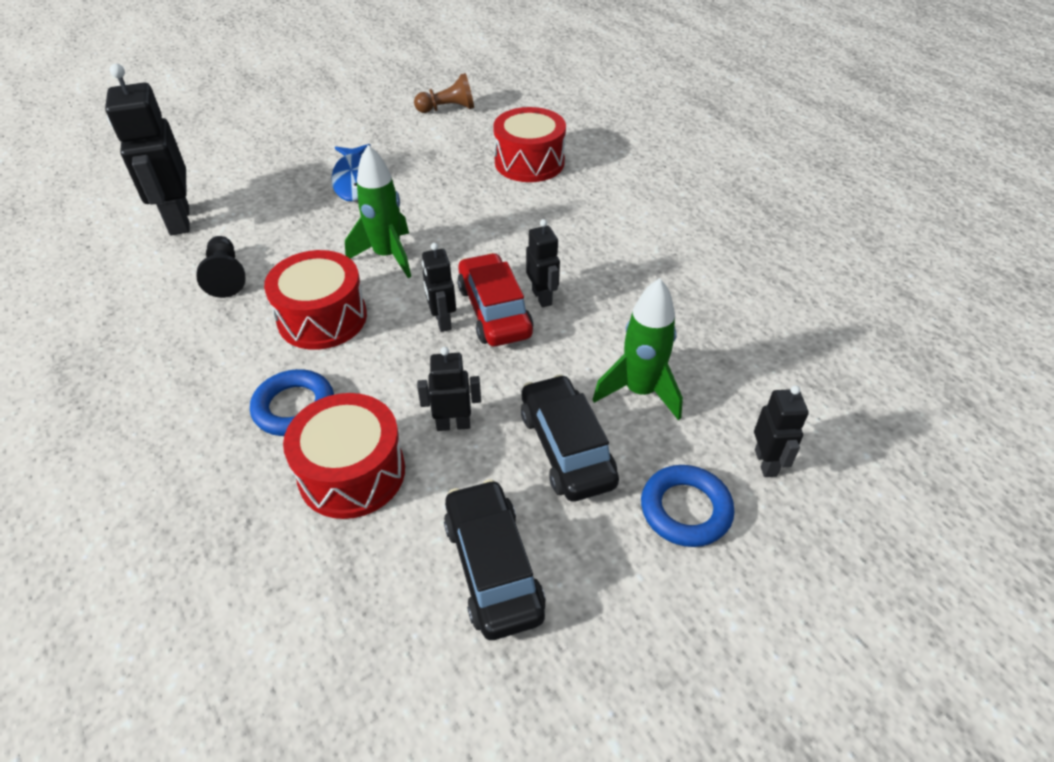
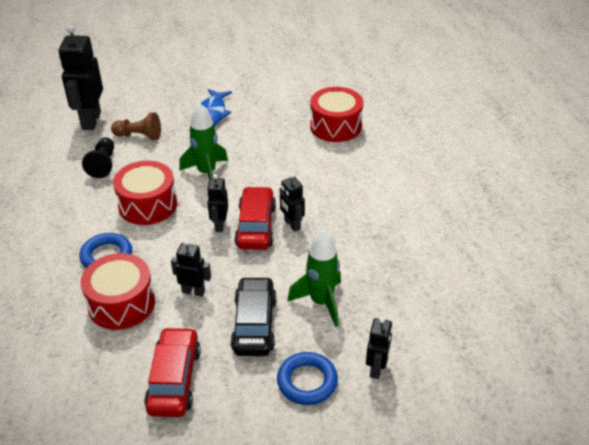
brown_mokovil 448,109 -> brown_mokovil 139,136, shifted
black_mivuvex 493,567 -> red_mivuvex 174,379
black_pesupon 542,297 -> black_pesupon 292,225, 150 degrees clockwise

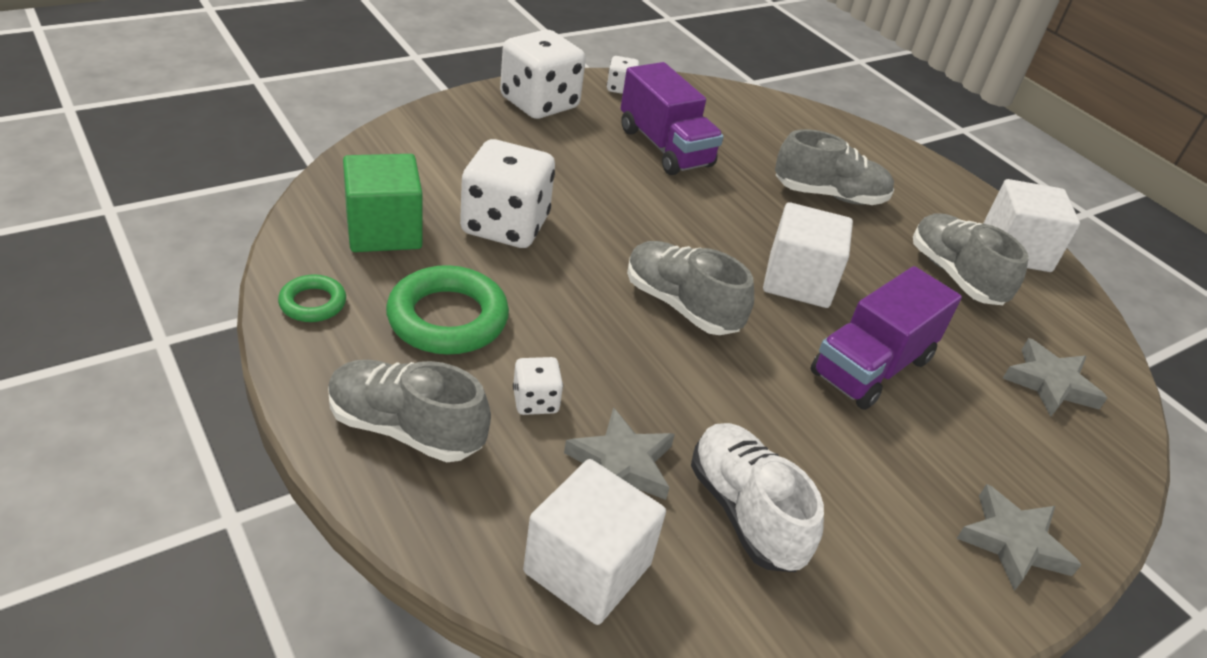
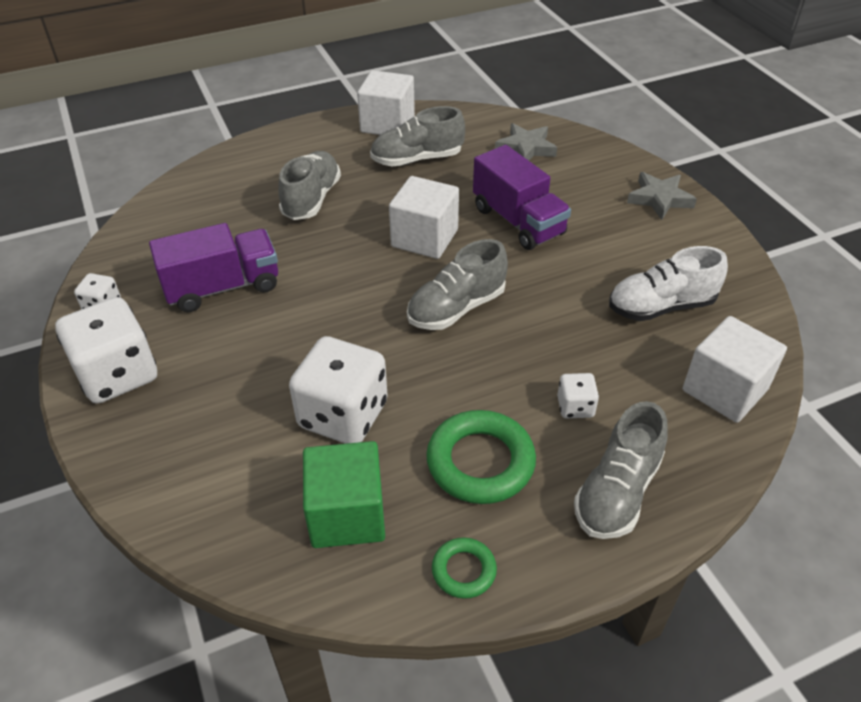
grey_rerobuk 622,464 -> none

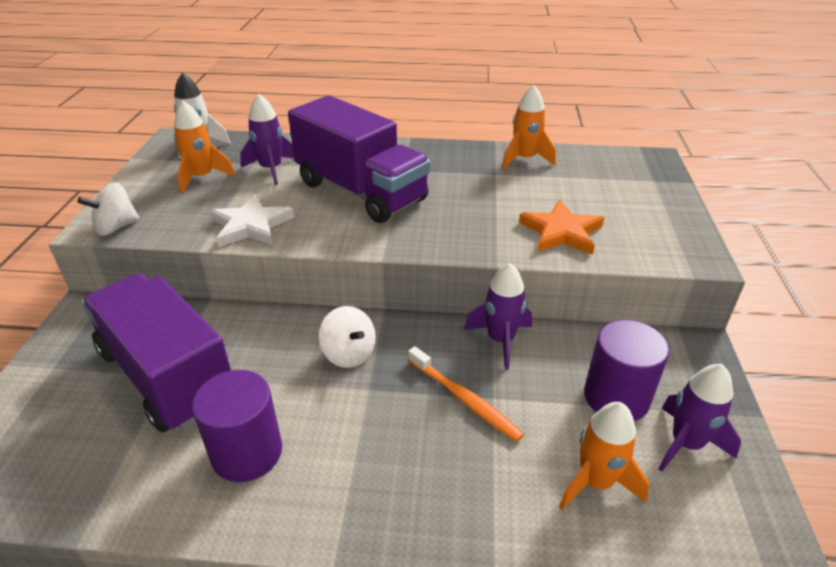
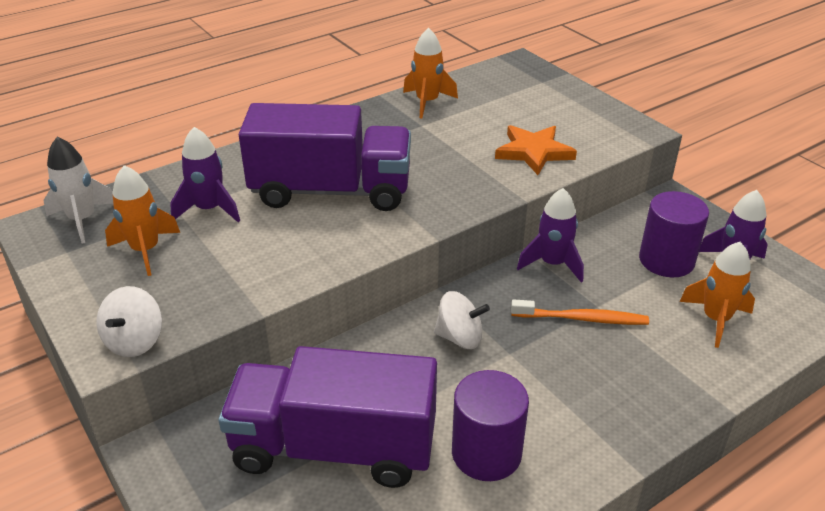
white_rerobuk 251,226 -> none

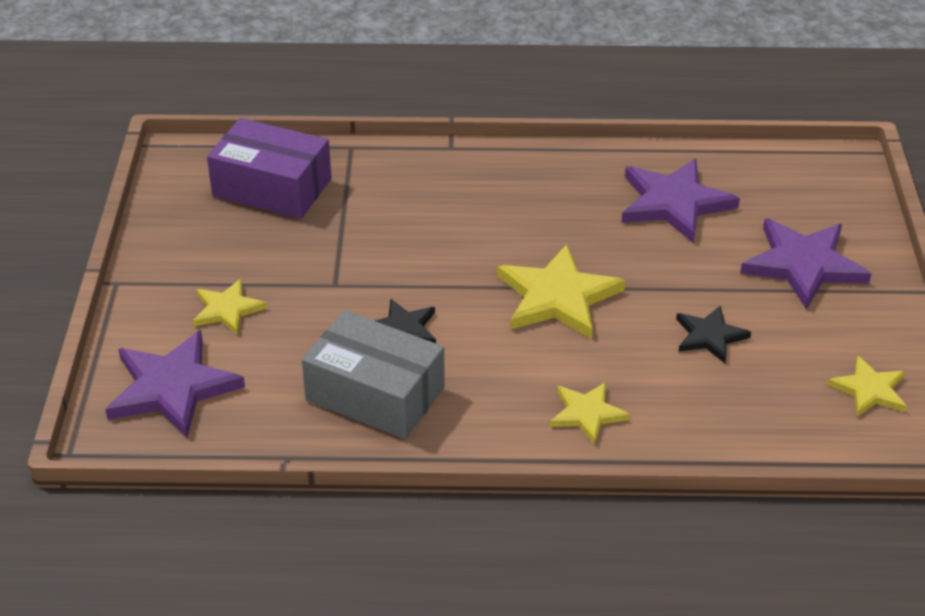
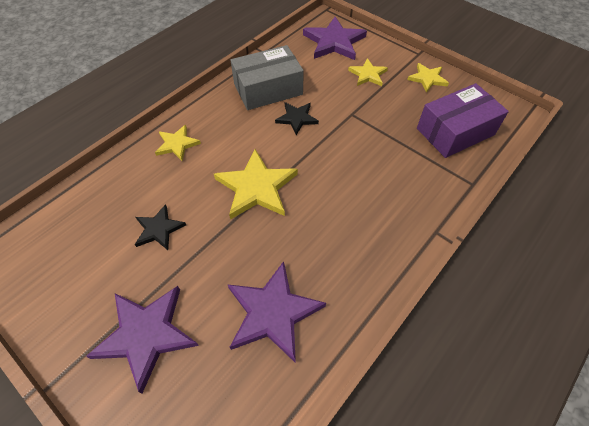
yellow_rerobuk 869,390 -> yellow_rerobuk 427,79, shifted

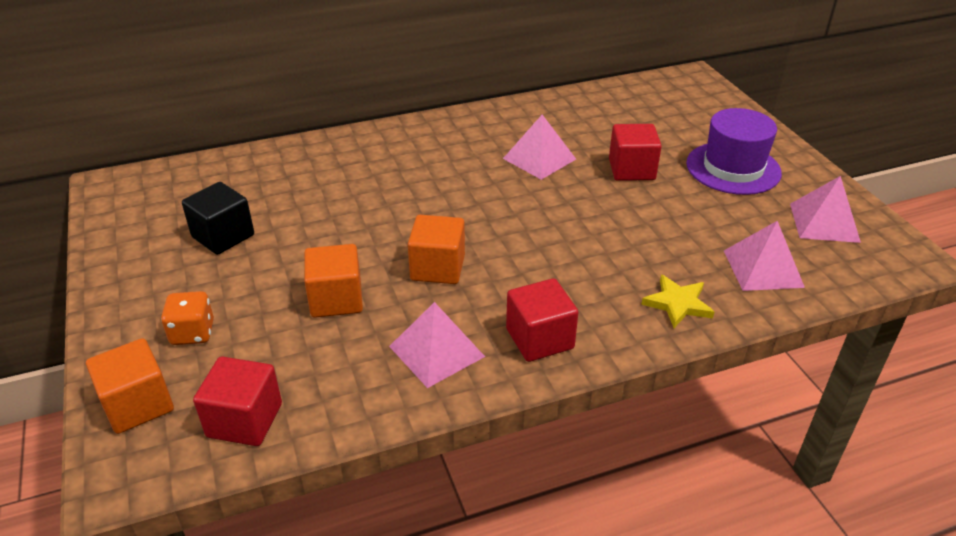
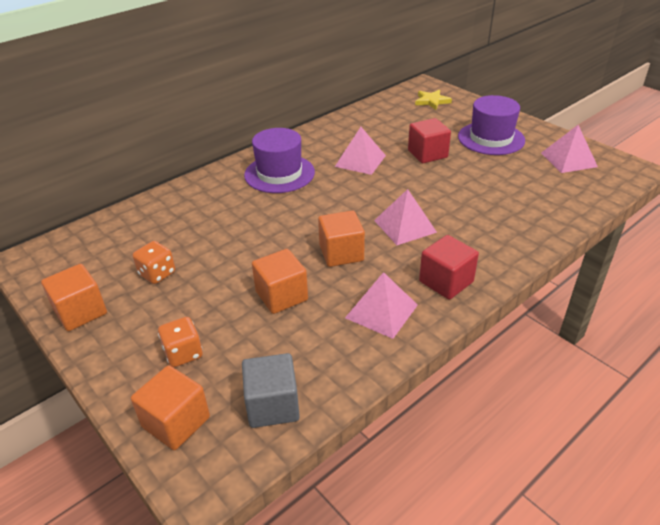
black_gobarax 223,236 -> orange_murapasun 157,274
red_gobarax 244,420 -> grey_gobarax 272,405
yellow_rerobuk 678,304 -> yellow_rerobuk 432,101, shifted
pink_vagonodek 763,268 -> pink_vagonodek 405,226, shifted
none -> orange_gobarax 80,312
none -> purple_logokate 279,173

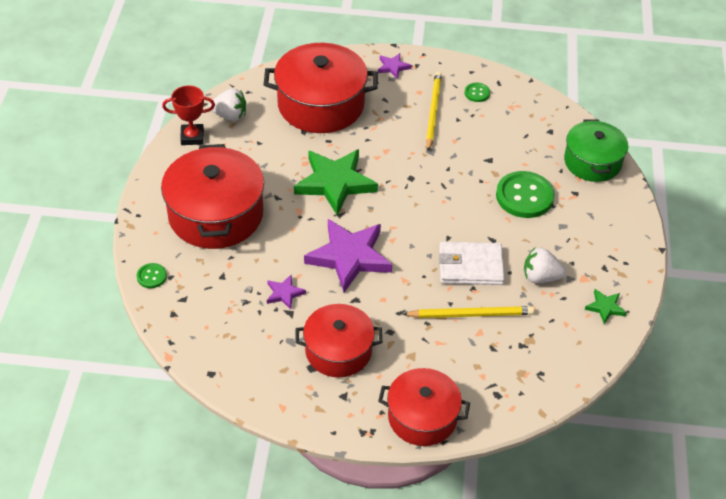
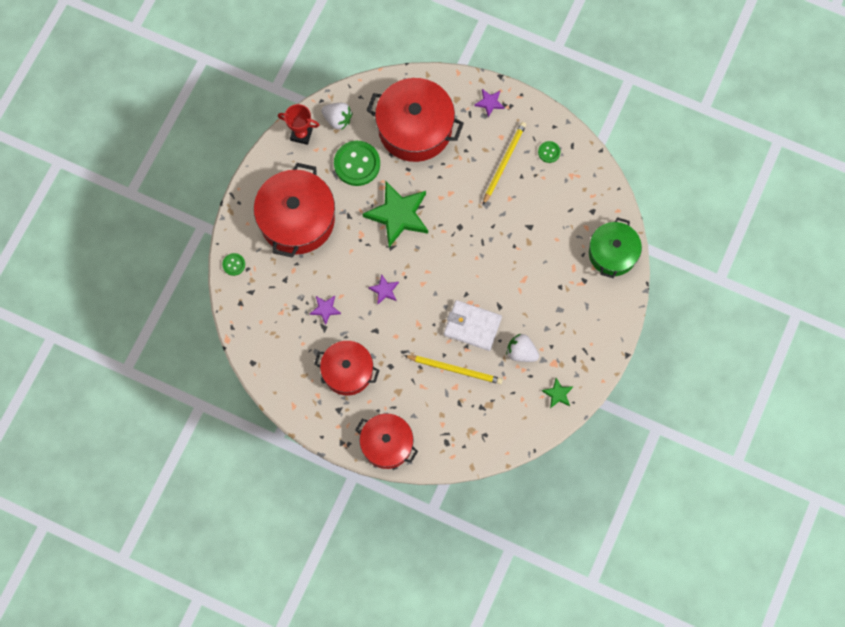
purple_rerobuk 349,257 -> purple_rerobuk 384,290, x0.45
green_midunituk 524,196 -> green_midunituk 357,164, shifted

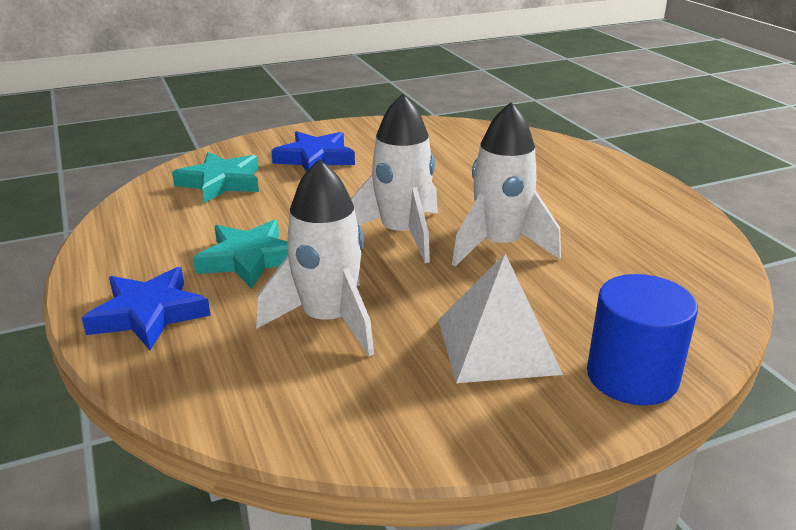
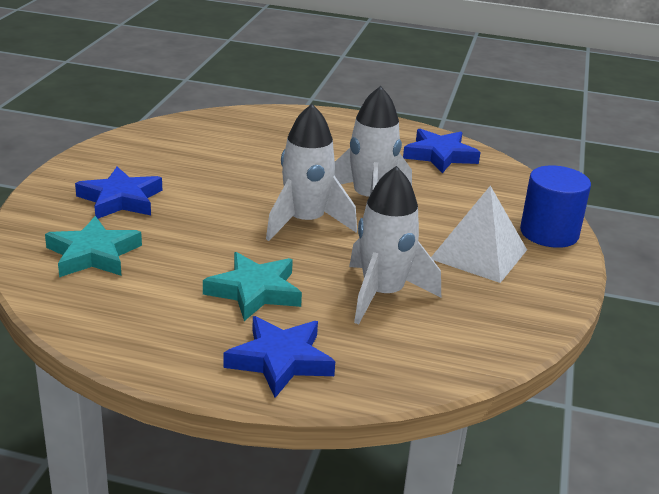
none -> blue_rerobuk 440,155

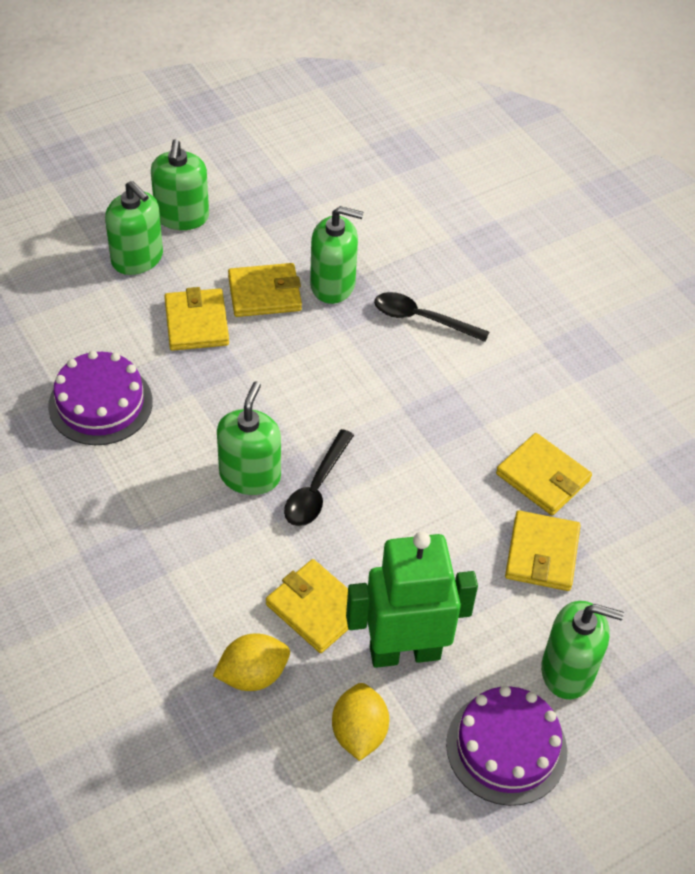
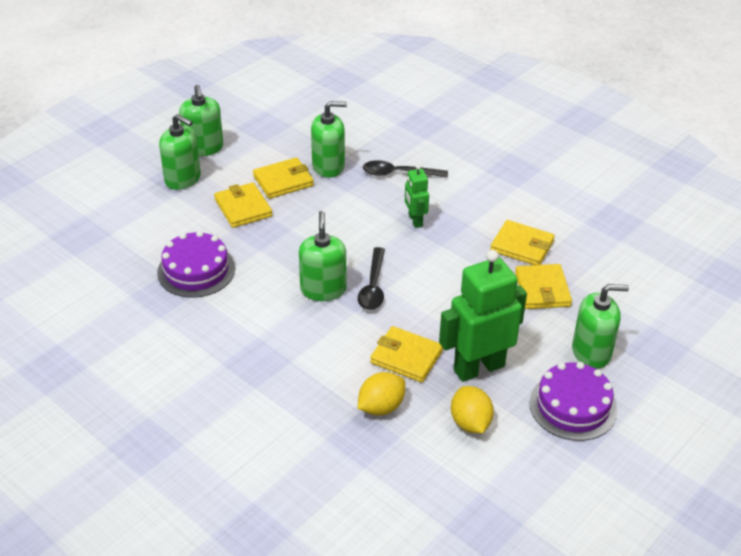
none -> green_pesupon 415,220

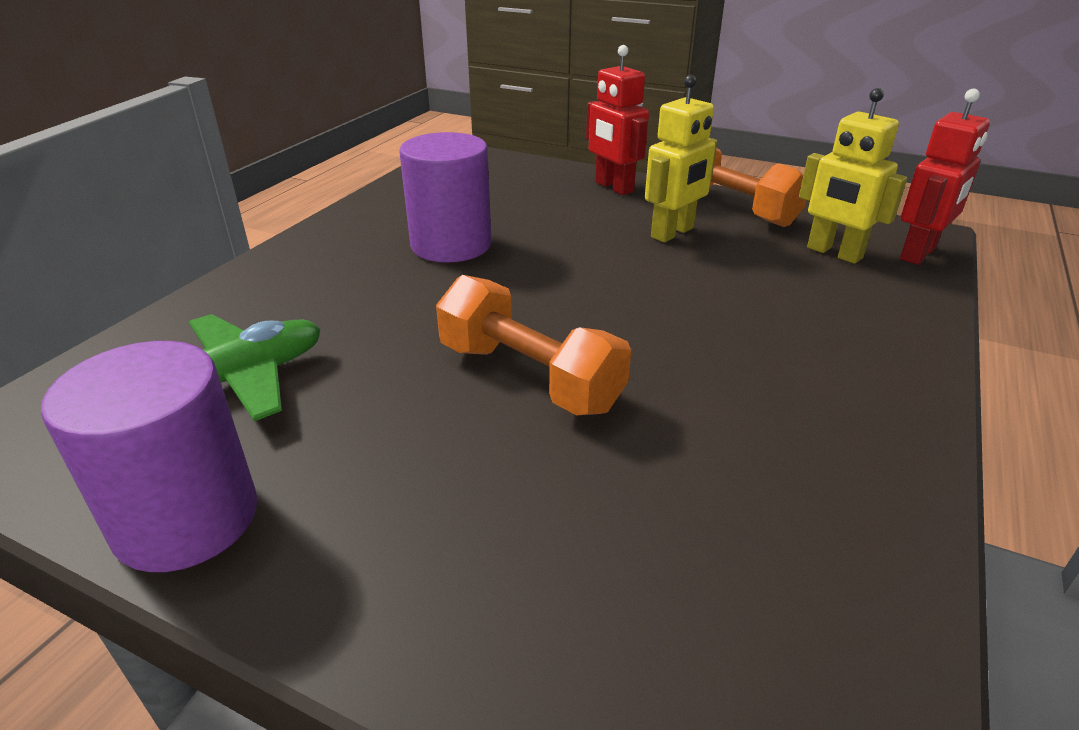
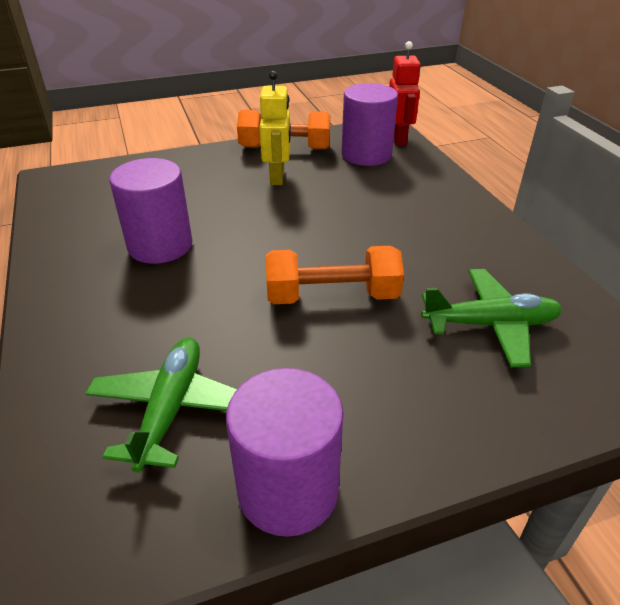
red_pesupon 613,187 -> none
yellow_pesupon 834,253 -> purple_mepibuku 366,155
none -> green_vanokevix 490,324

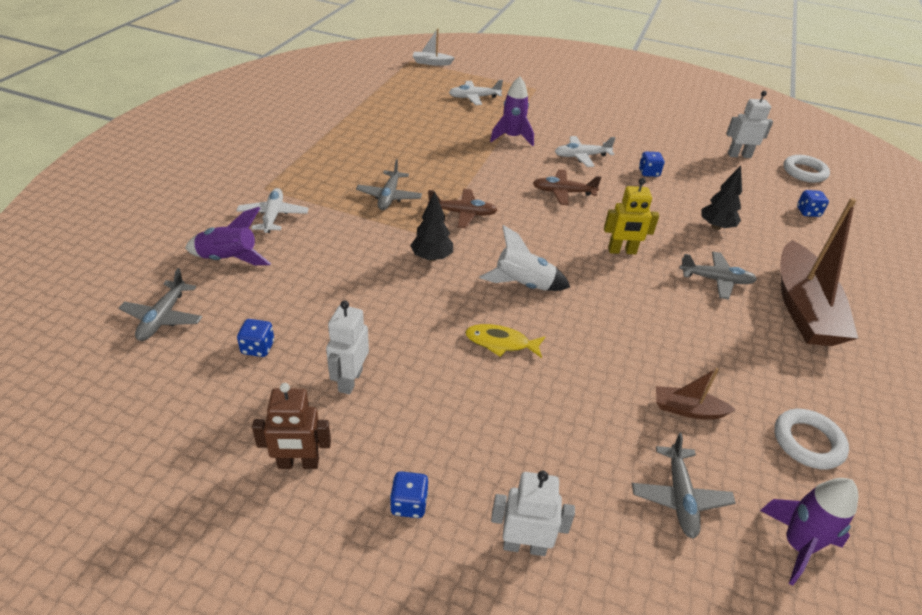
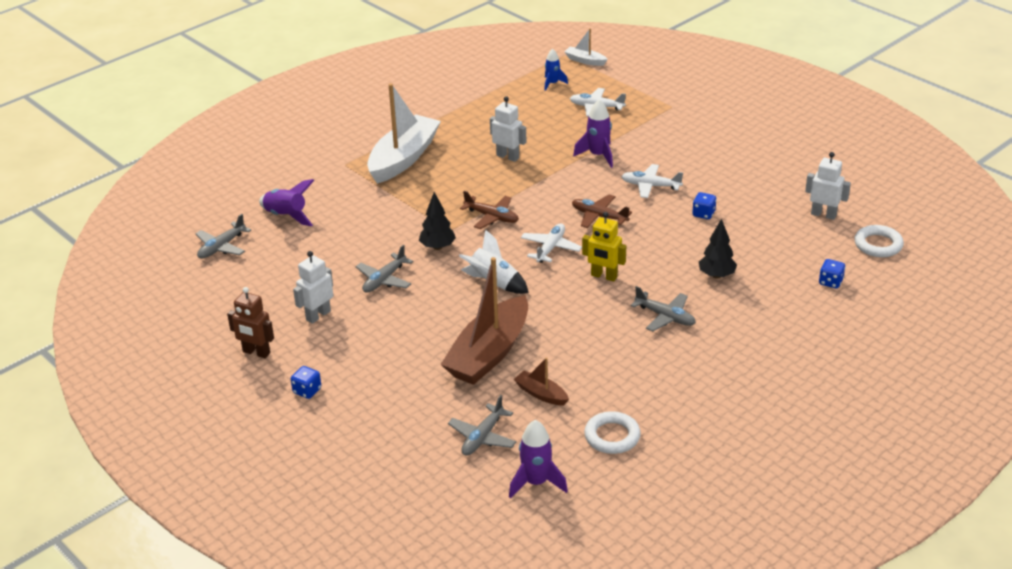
white_vanokevix 273,216 -> white_vanokevix 550,248, shifted
blue_murapasun 258,348 -> none
grey_vanokevix 389,196 -> grey_vanokevix 384,280, shifted
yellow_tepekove 501,343 -> none
white_pesupon 524,545 -> white_pesupon 508,157, shifted
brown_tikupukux 803,308 -> brown_tikupukux 489,353, shifted
none -> white_tikupukux 403,158
none -> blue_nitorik 552,84

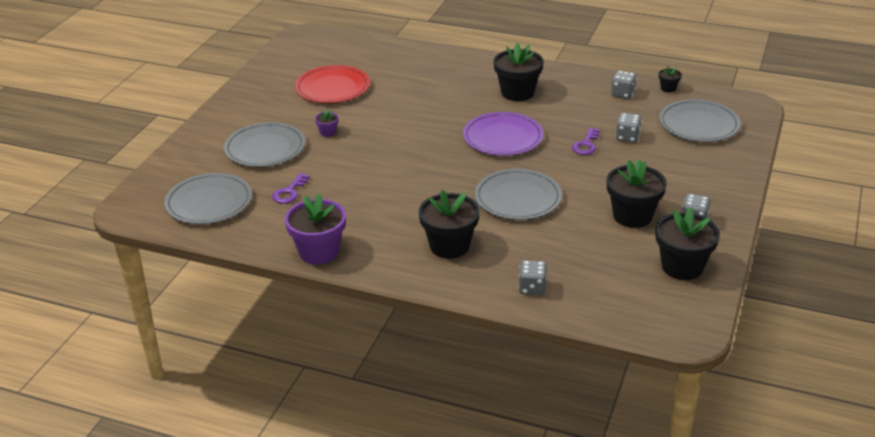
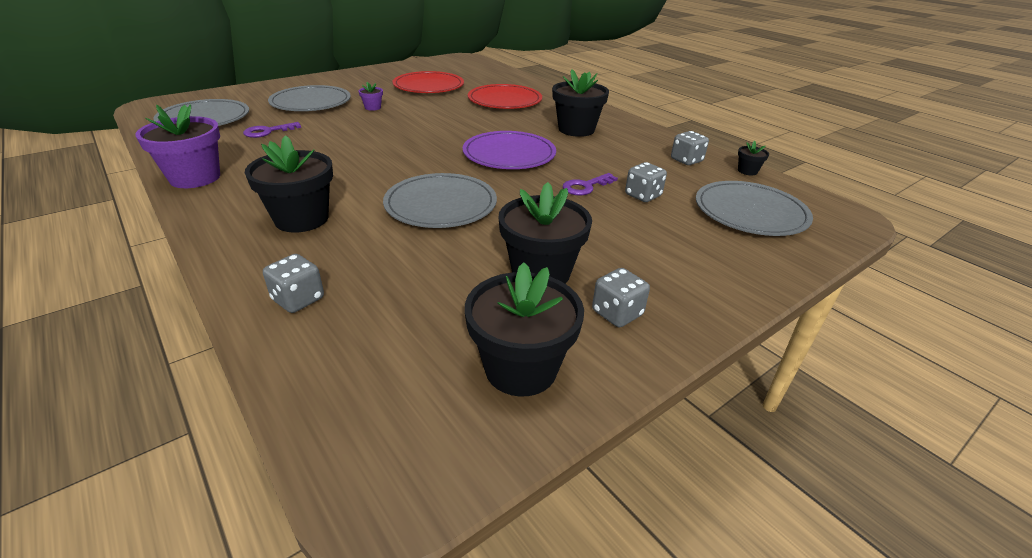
none -> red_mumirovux 504,100

